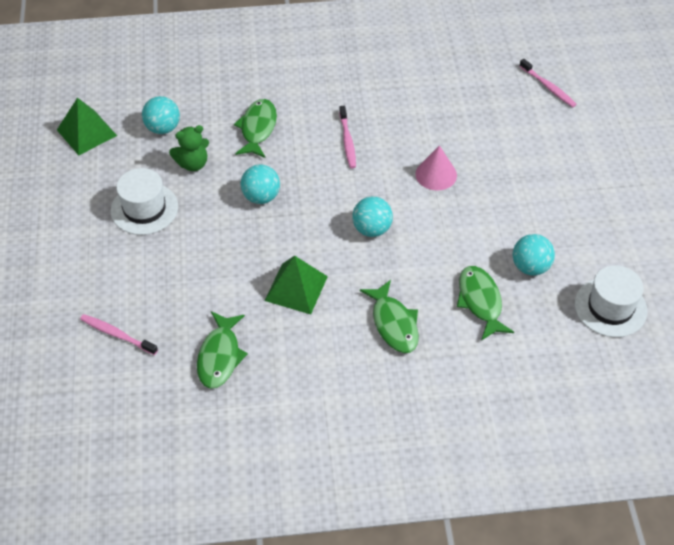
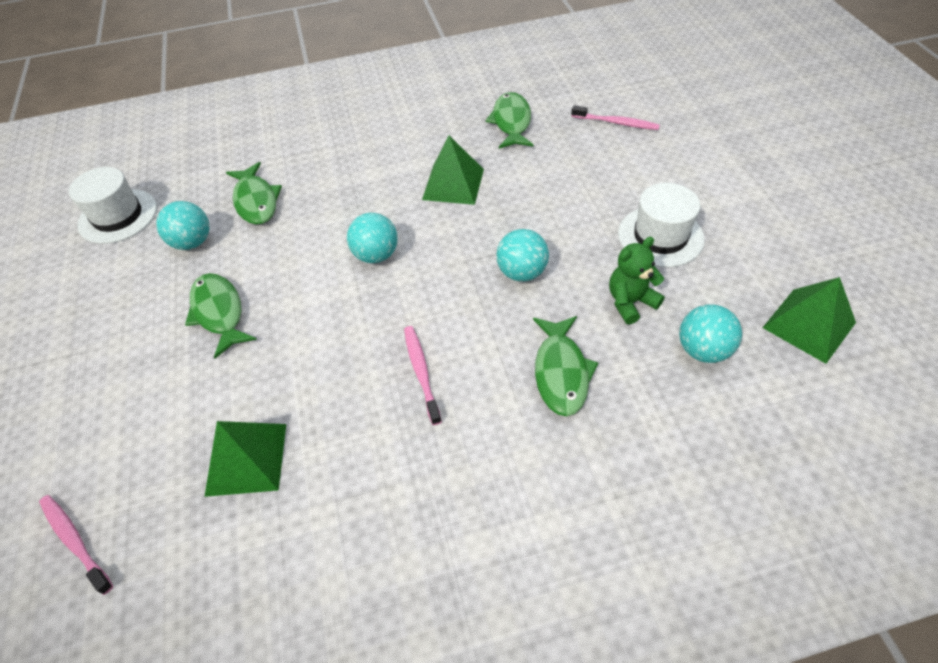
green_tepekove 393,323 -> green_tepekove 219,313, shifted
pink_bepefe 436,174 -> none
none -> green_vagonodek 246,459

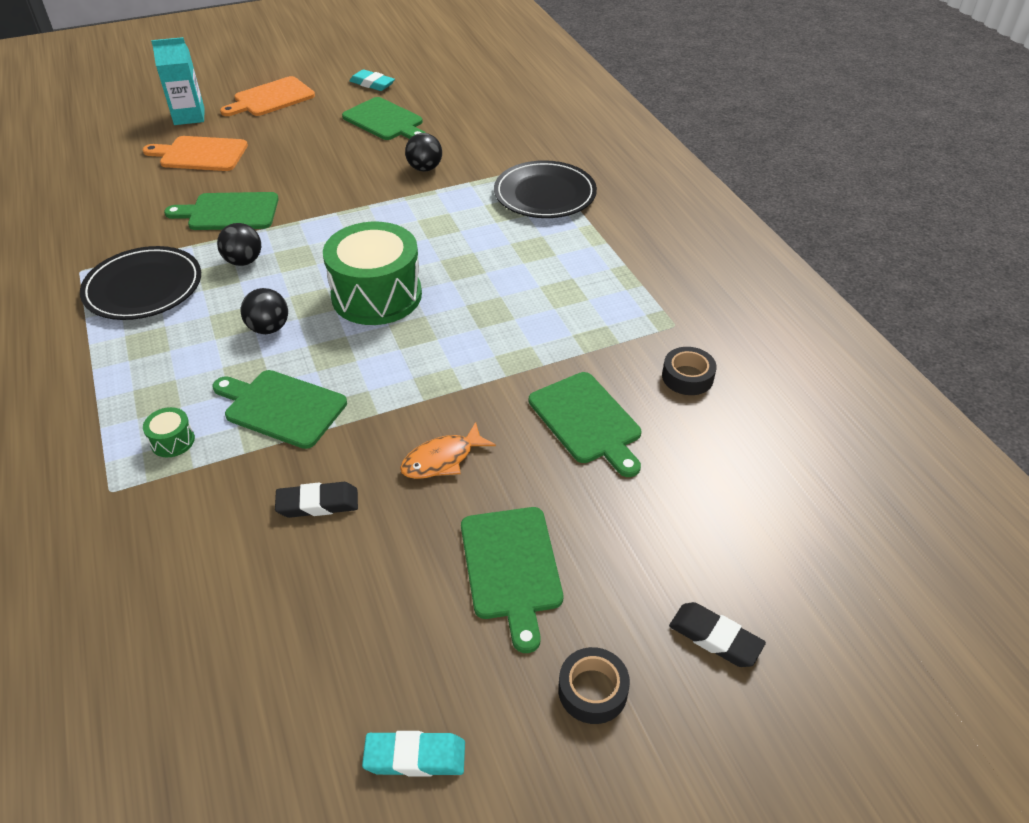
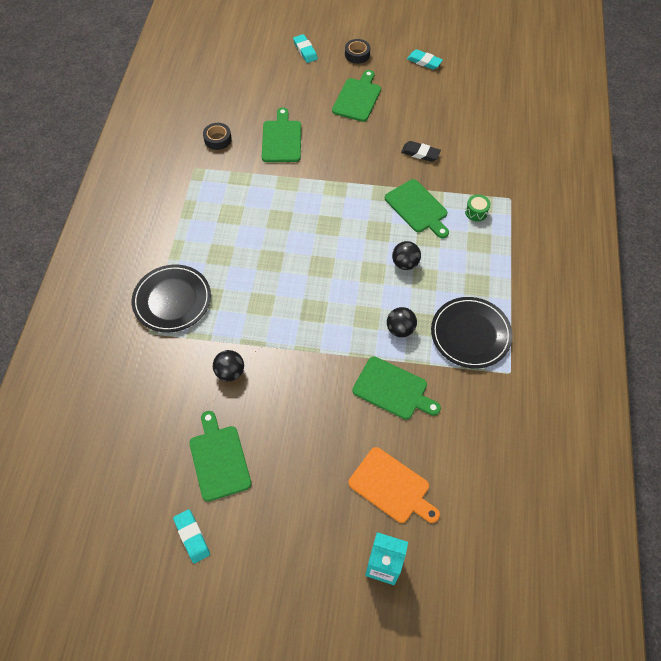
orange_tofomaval 271,98 -> none
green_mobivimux 376,295 -> none
orange_tepekove 442,459 -> none
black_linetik 715,638 -> turquoise_linetik 305,51

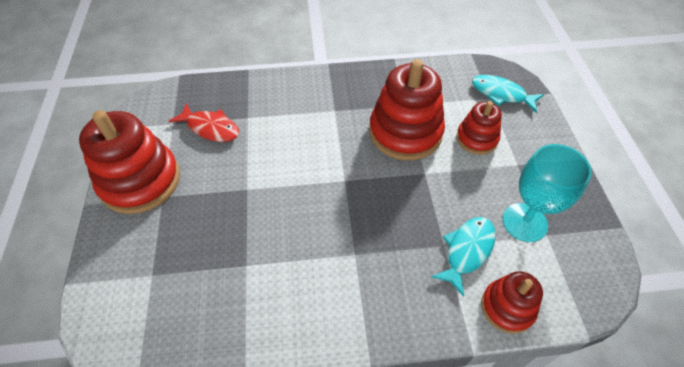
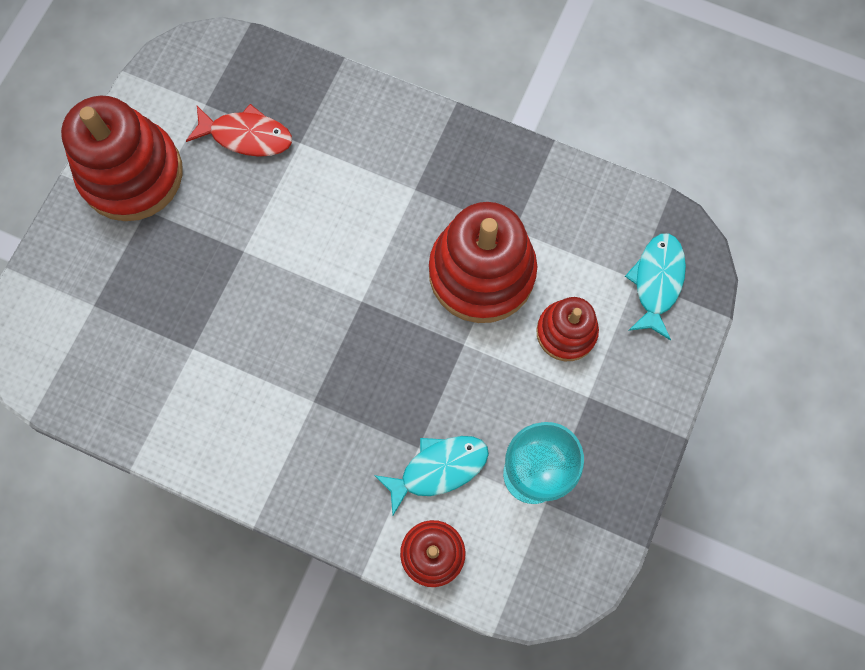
red_tepekove 210,128 -> red_tepekove 246,136, 45 degrees counterclockwise
turquoise_tepekove 501,94 -> turquoise_tepekove 656,282, 45 degrees clockwise

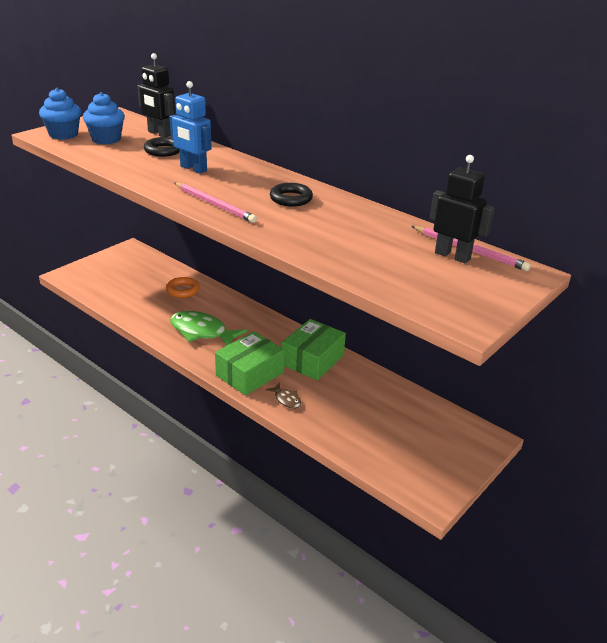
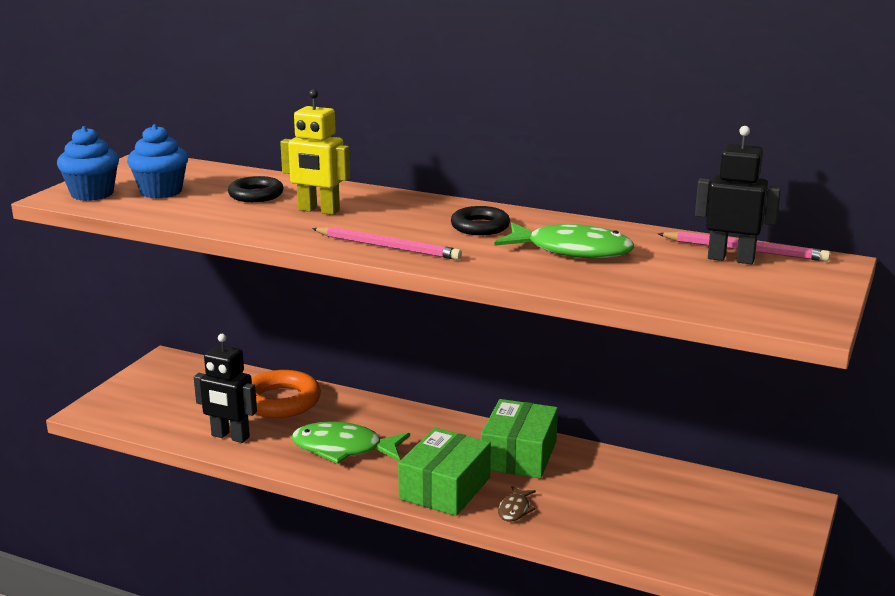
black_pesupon 159,133 -> black_pesupon 230,437, shifted
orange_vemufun 183,290 -> orange_vemufun 281,401, x1.59
blue_pesupon 193,169 -> yellow_pesupon 318,210
brown_tepekove 286,399 -> brown_tepekove 515,509, 75 degrees clockwise
none -> green_tepekove 572,251

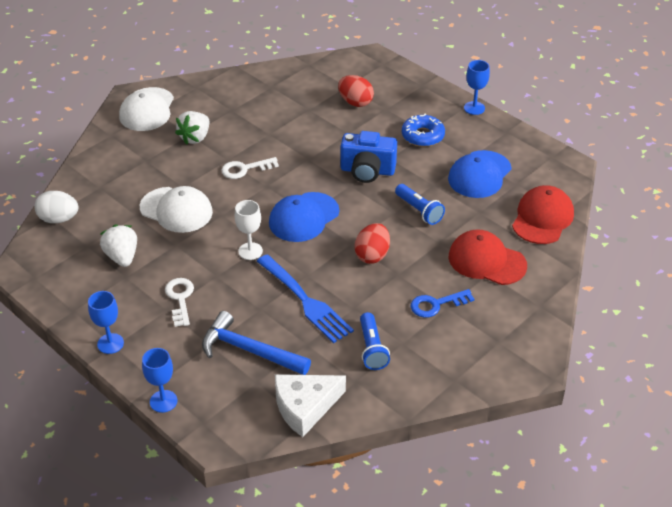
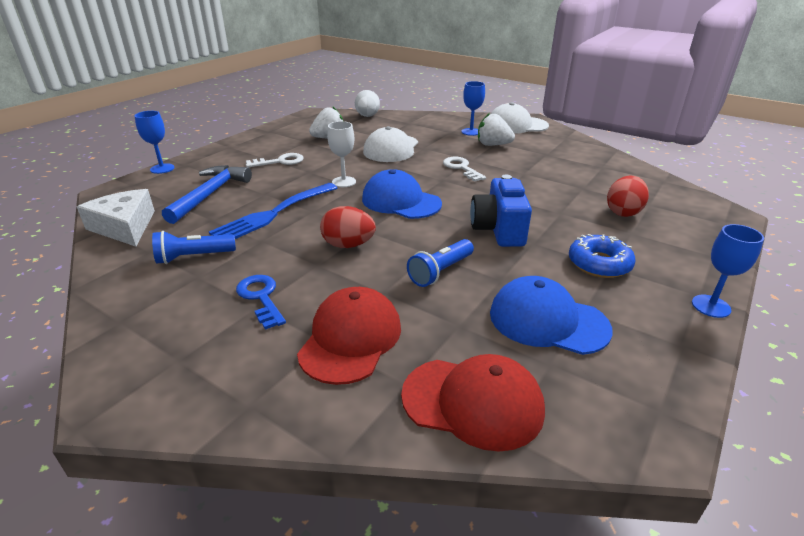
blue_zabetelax 110,343 -> blue_zabetelax 471,132, shifted

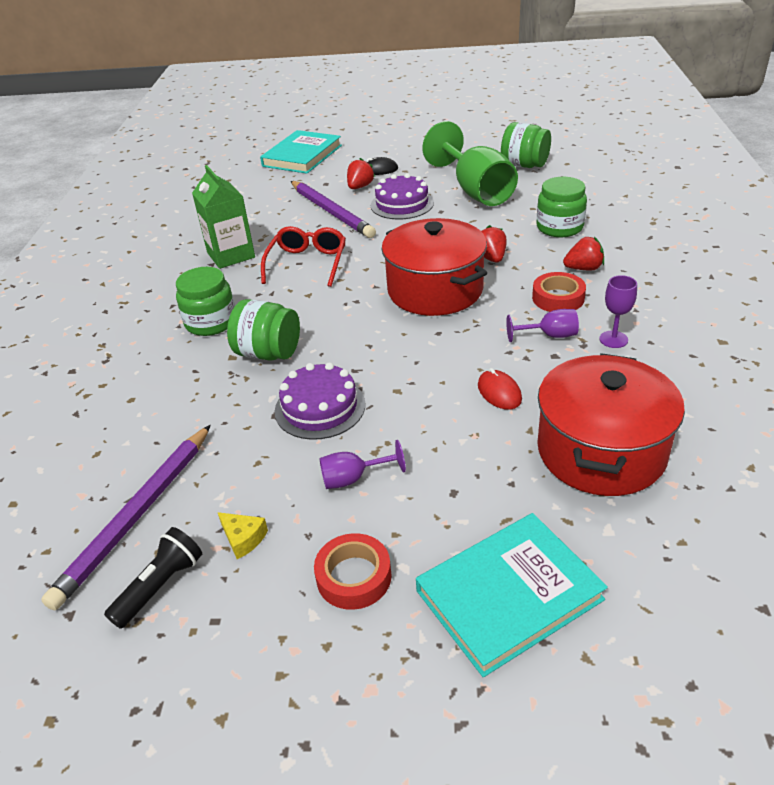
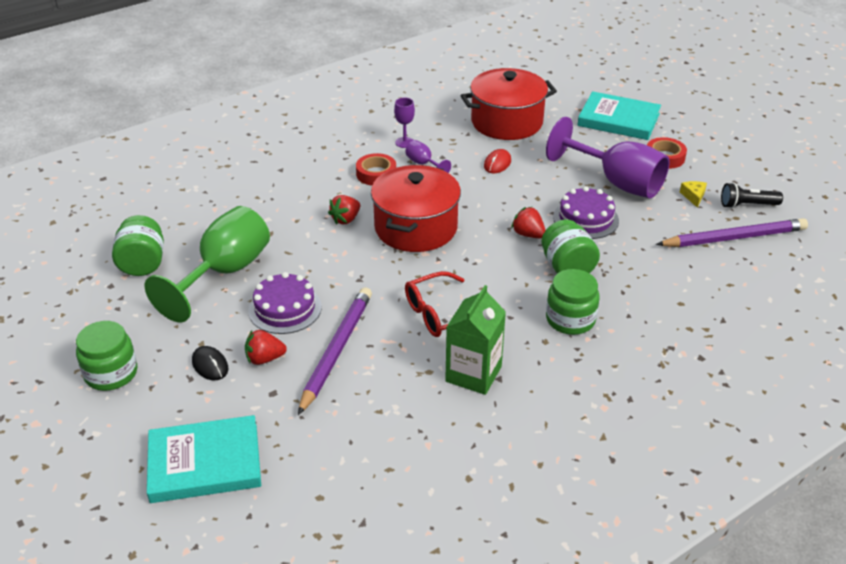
purple_zabetelax 353,478 -> purple_zabetelax 617,182, x2.32
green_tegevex 559,227 -> green_tegevex 111,373, shifted
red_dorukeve 583,268 -> red_dorukeve 528,234, shifted

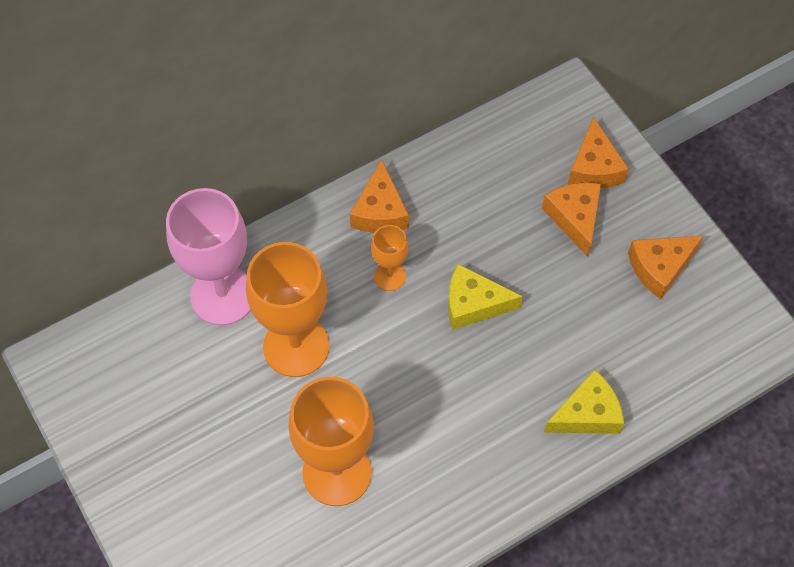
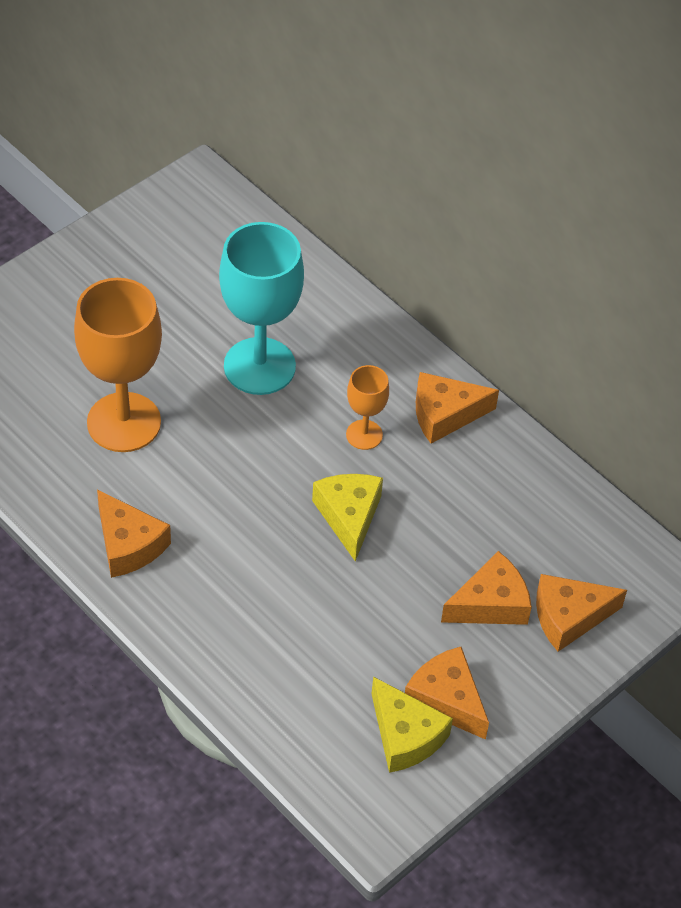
pink_zabetelax 223,296 -> none
orange_zabetelax 296,346 -> turquoise_zabetelax 259,366
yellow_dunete 587,414 -> yellow_dunete 405,736, shifted
none -> orange_dunete 128,544

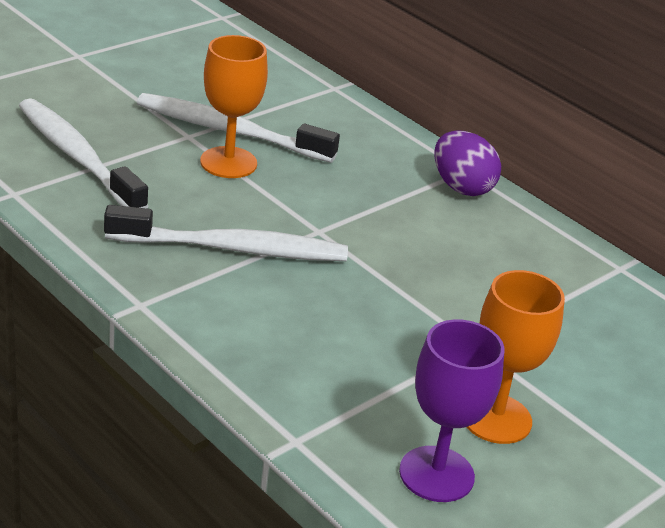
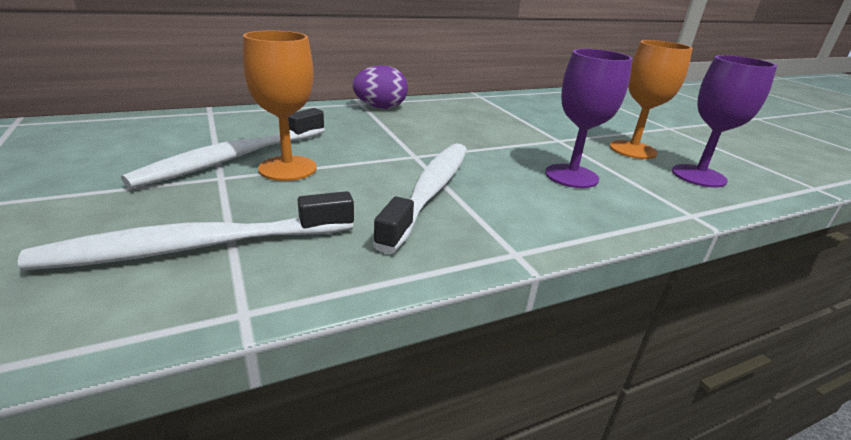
none -> purple_zabetelax 571,176

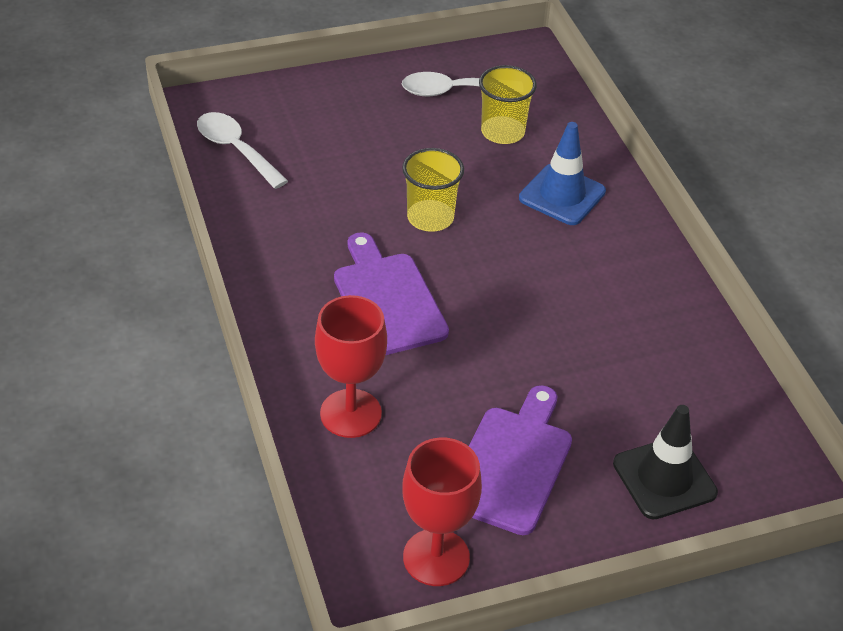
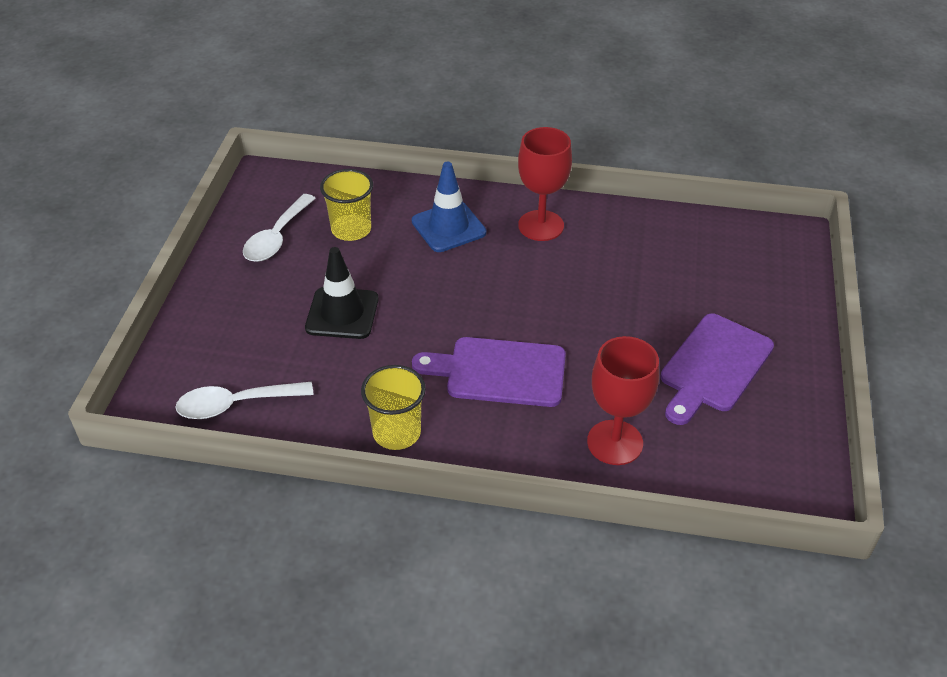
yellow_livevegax 430,217 -> yellow_livevegax 396,432, shifted
red_zabetelax 436,557 -> red_zabetelax 541,226, shifted
purple_tofomaval 512,464 -> purple_tofomaval 713,366, 105 degrees counterclockwise
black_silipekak 664,478 -> black_silipekak 342,313, shifted

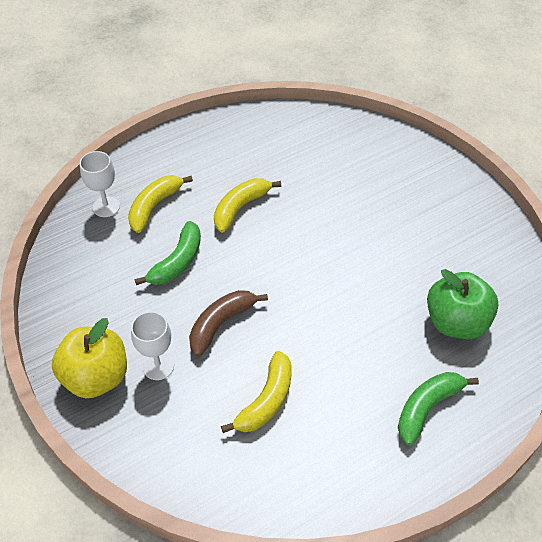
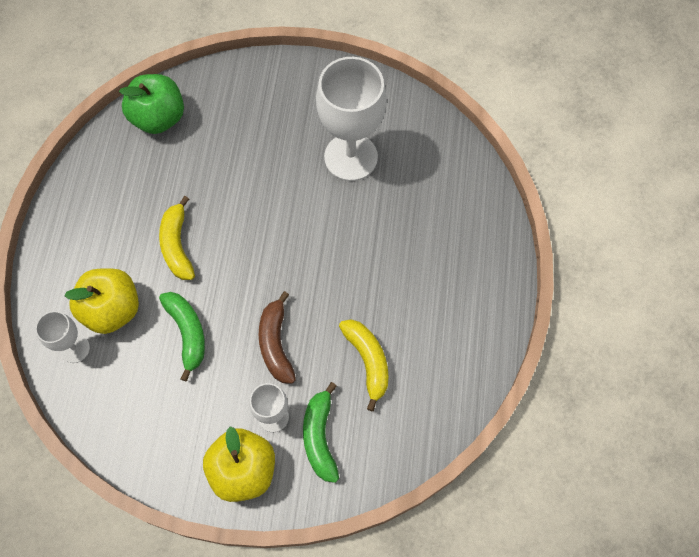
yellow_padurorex 154,206 -> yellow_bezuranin 112,310
green_padurorex 427,407 -> green_padurorex 320,437, shifted
green_bezuranin 455,322 -> green_bezuranin 158,118, shifted
none -> white_zabetelax 351,157

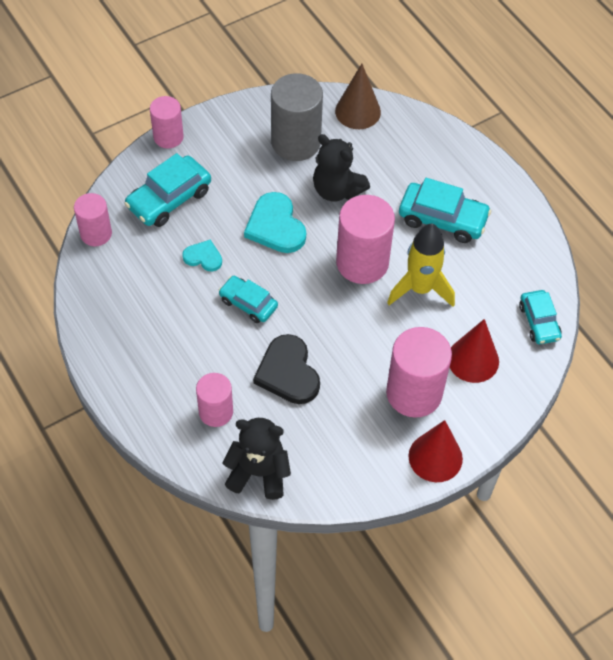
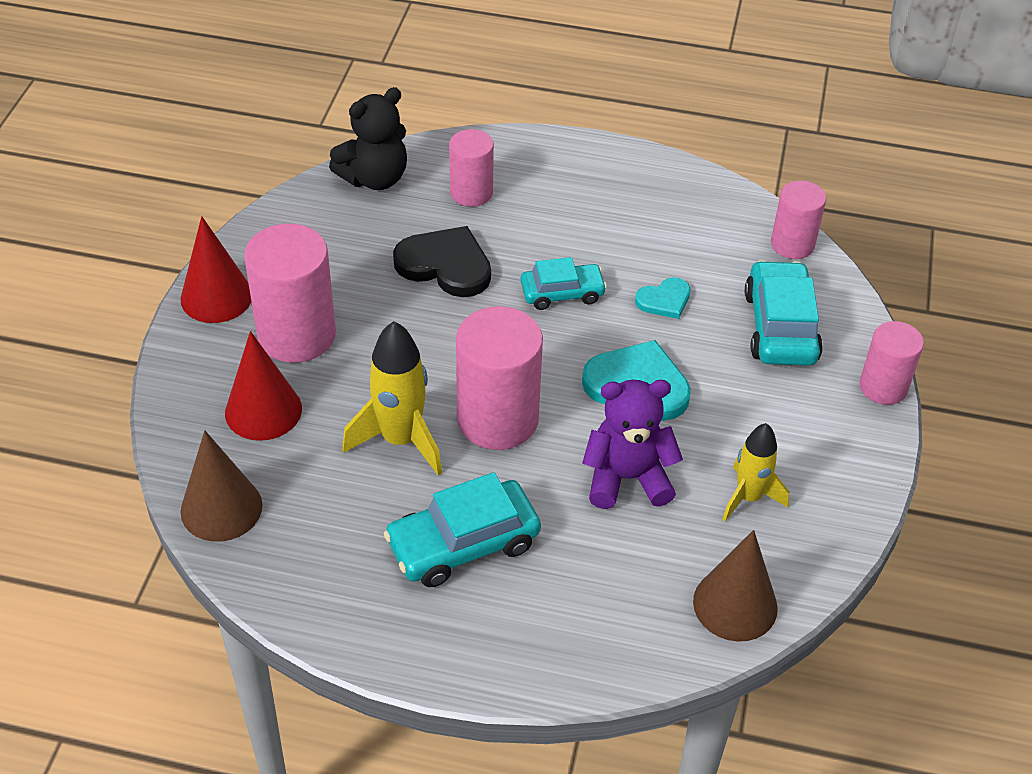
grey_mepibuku 296,142 -> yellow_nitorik 748,497
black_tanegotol 337,190 -> purple_tanegotol 627,478
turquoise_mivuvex 539,322 -> brown_bepefe 221,508

